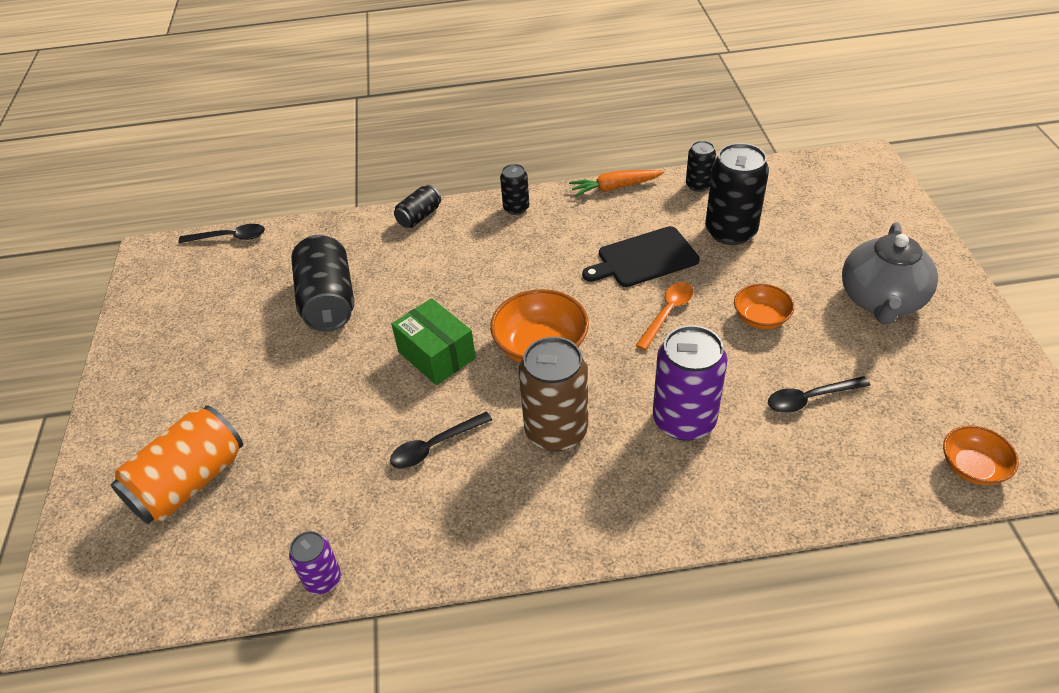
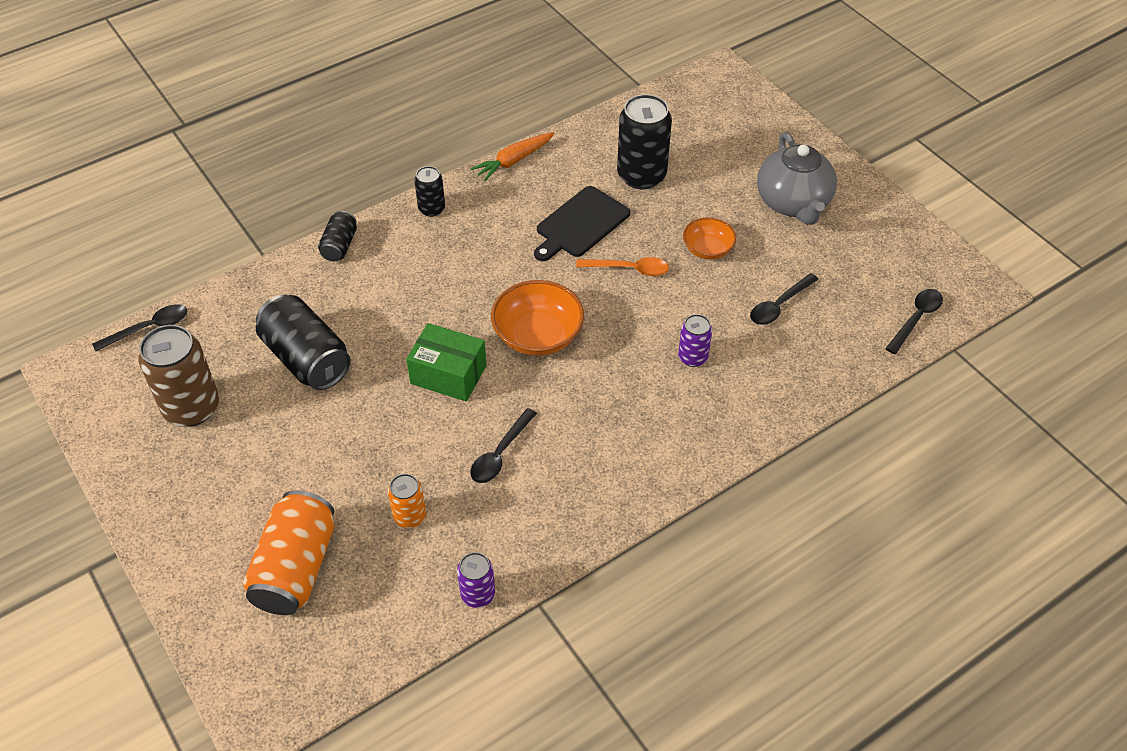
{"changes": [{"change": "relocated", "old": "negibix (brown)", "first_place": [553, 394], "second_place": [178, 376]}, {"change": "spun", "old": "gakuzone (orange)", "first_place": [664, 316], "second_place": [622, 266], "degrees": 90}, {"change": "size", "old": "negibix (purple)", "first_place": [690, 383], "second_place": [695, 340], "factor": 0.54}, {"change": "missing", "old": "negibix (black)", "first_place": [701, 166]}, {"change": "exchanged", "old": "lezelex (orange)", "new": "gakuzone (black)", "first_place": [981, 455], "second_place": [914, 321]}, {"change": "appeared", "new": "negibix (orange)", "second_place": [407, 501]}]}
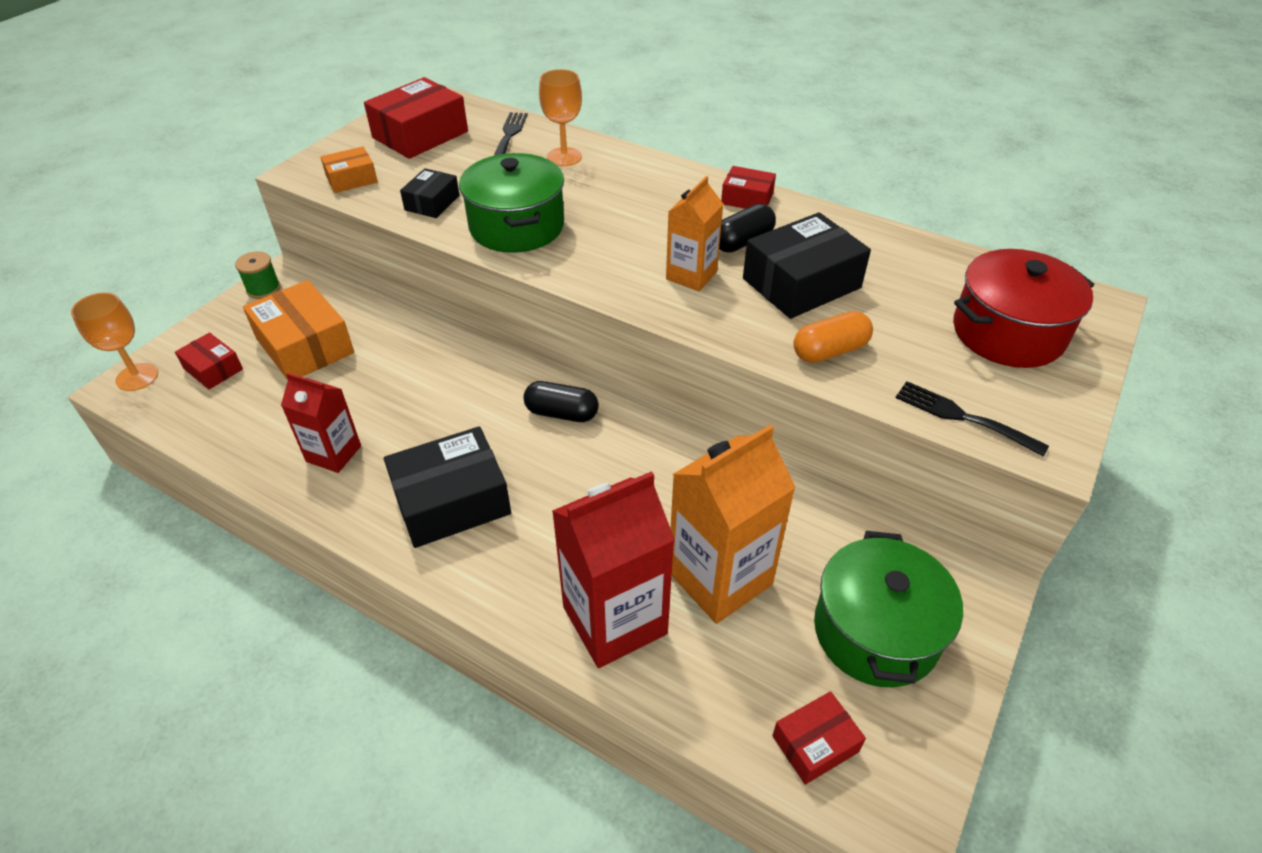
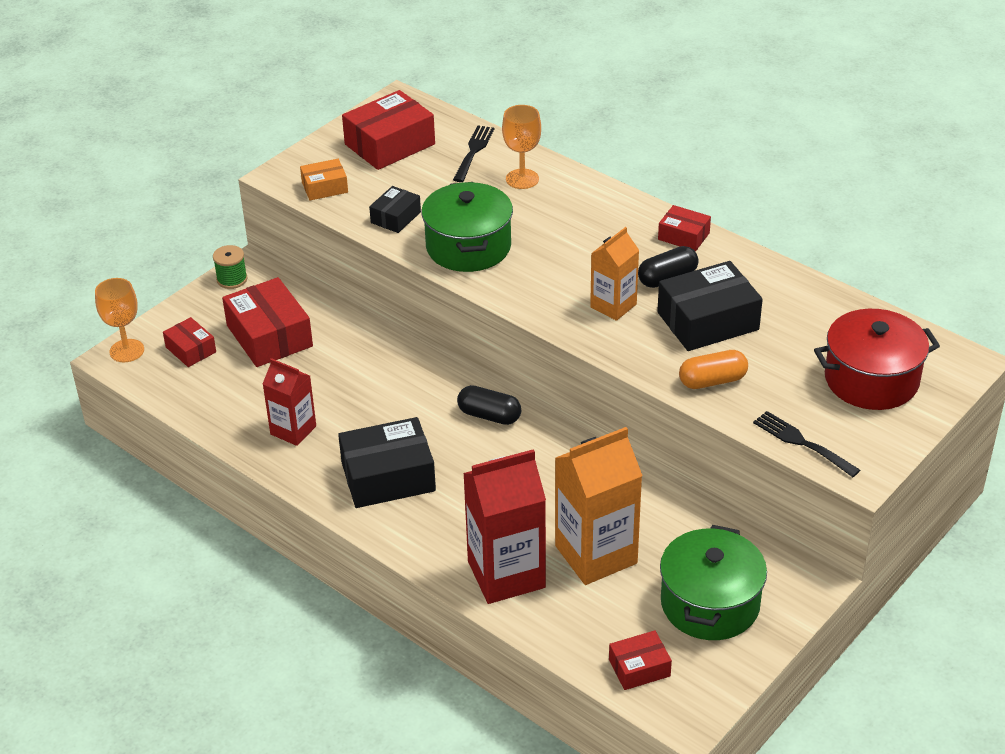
{"changes": [{"change": "colour", "old": "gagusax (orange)", "new": "gagusax (red)", "first_place": [298, 330], "second_place": [267, 322]}]}
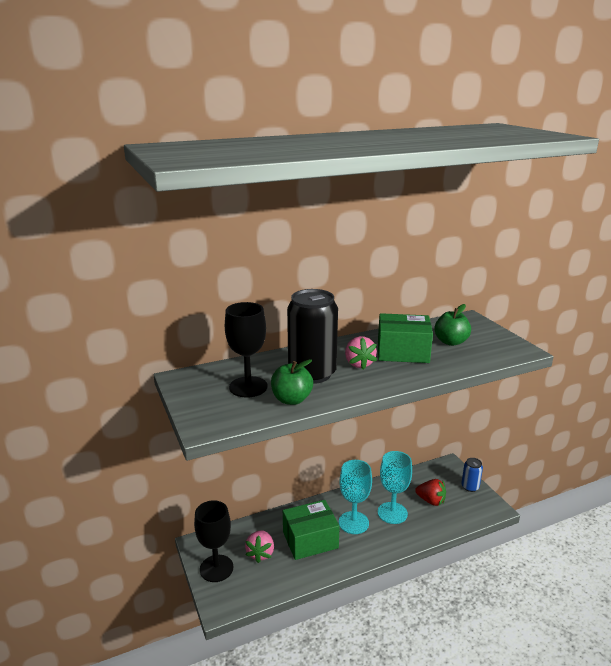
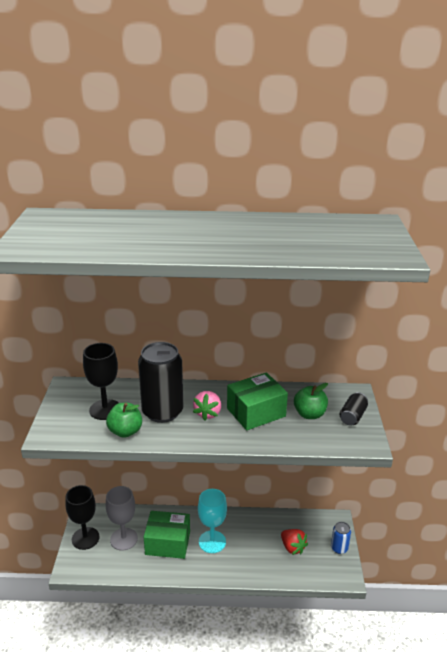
{"changes": [{"change": "exchanged", "old": "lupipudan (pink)", "new": "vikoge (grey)", "first_place": [259, 546], "second_place": [122, 518]}, {"change": "spun", "old": "gagusax (green)", "first_place": [405, 338], "second_place": [257, 401], "degrees": -60}, {"change": "missing", "old": "vikoge (turquoise)", "first_place": [395, 487]}, {"change": "appeared", "new": "negibix (black)", "second_place": [353, 408]}]}
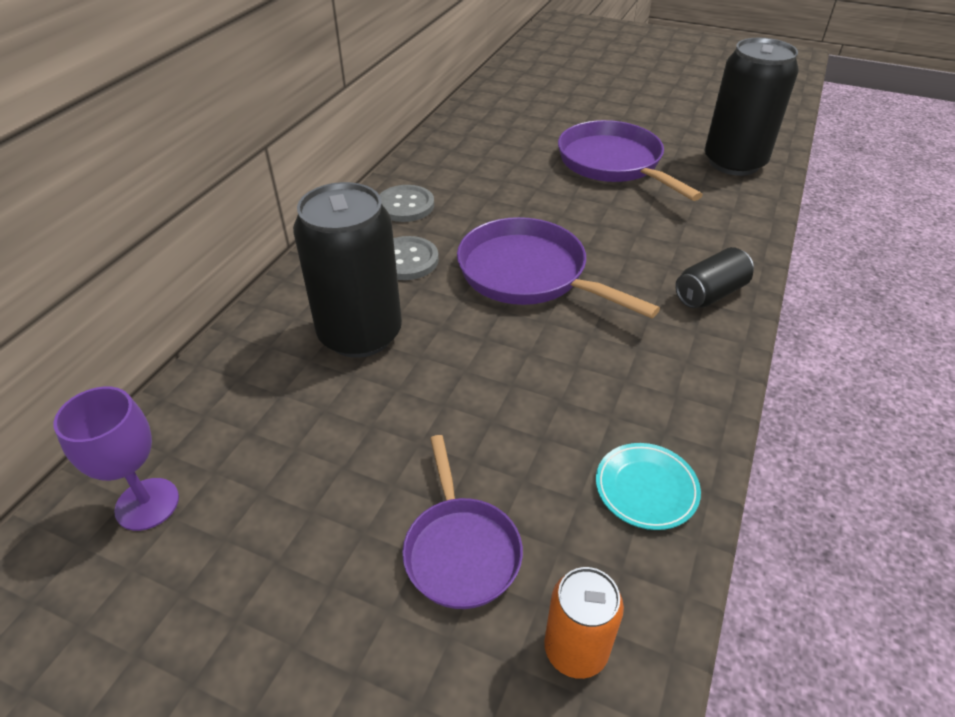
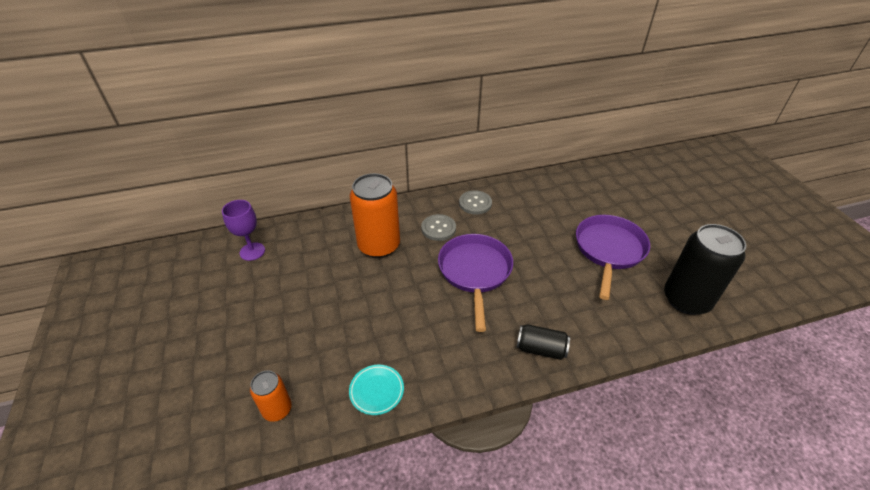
{"changes": [{"change": "colour", "old": "negibix (black)", "new": "negibix (orange)", "first_place": [347, 270], "second_place": [375, 215]}, {"change": "missing", "old": "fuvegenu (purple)", "first_place": [462, 522]}]}
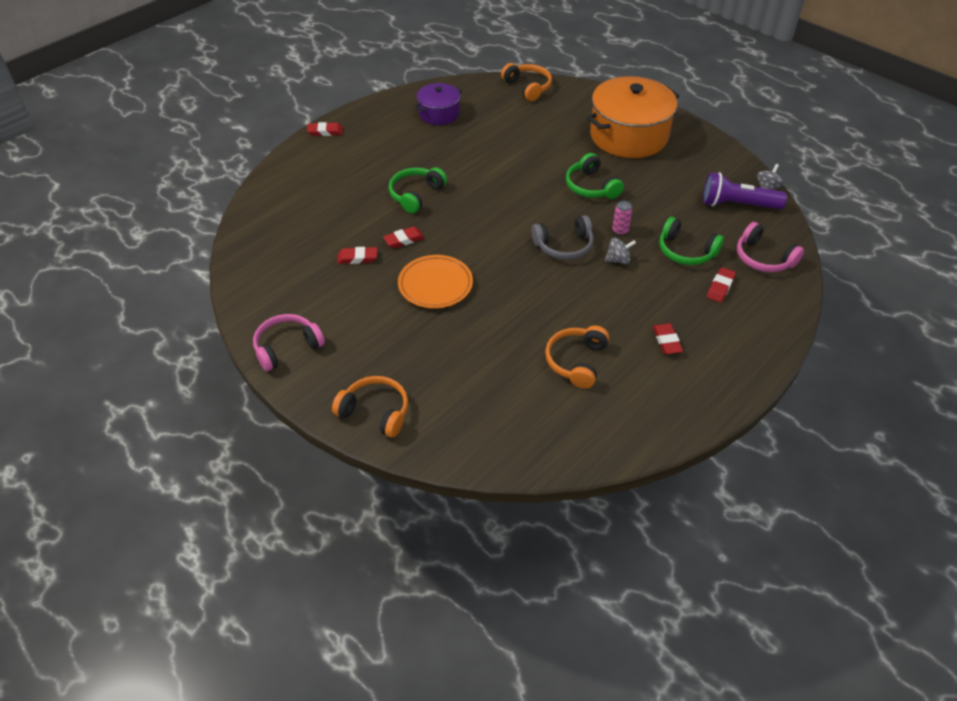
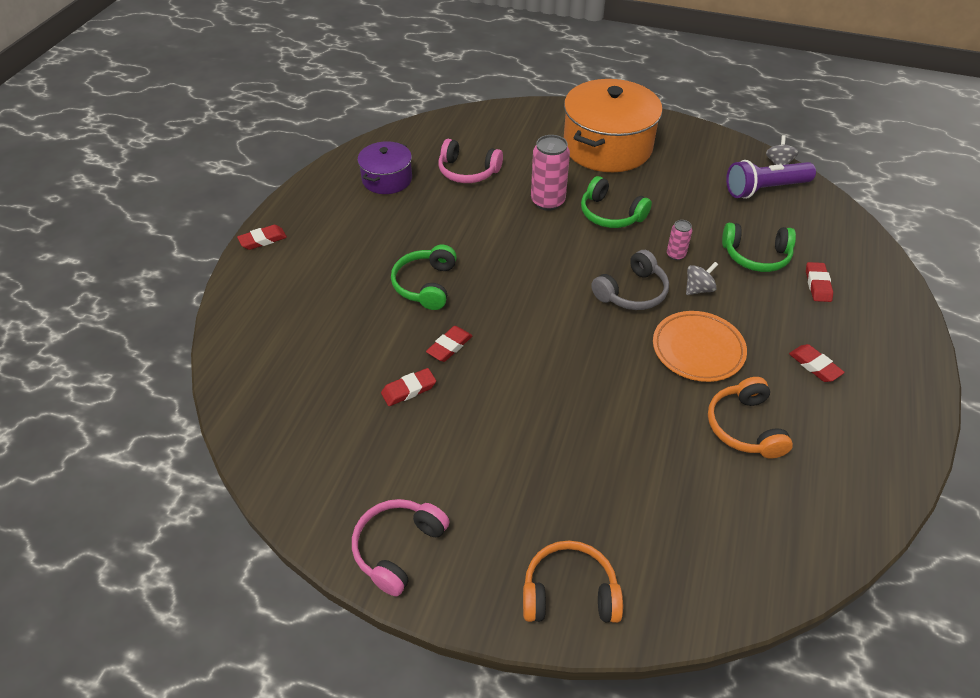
{"changes": [{"change": "relocated", "old": "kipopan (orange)", "first_place": [435, 282], "second_place": [700, 346]}, {"change": "missing", "old": "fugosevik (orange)", "first_place": [526, 82]}, {"change": "relocated", "old": "fugosevik (pink)", "first_place": [770, 247], "second_place": [471, 161]}, {"change": "appeared", "new": "negibix (pink)", "second_place": [550, 173]}]}
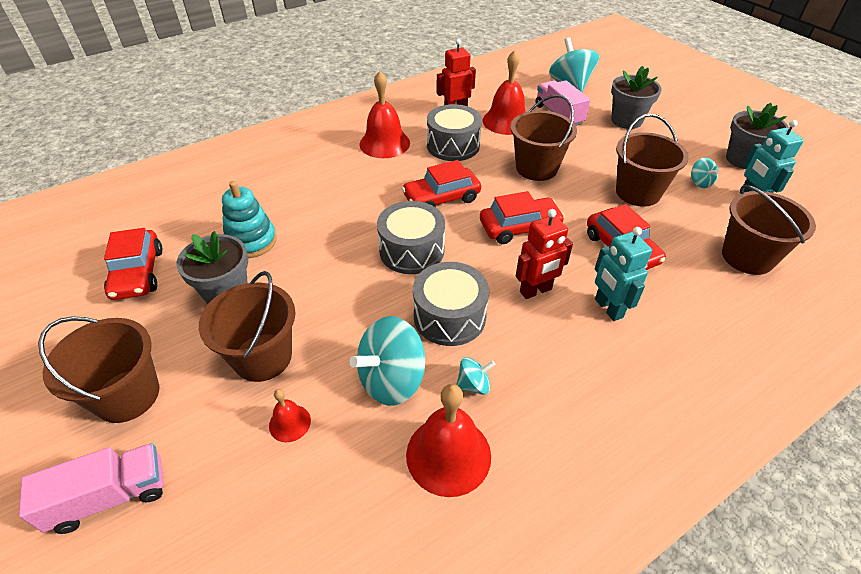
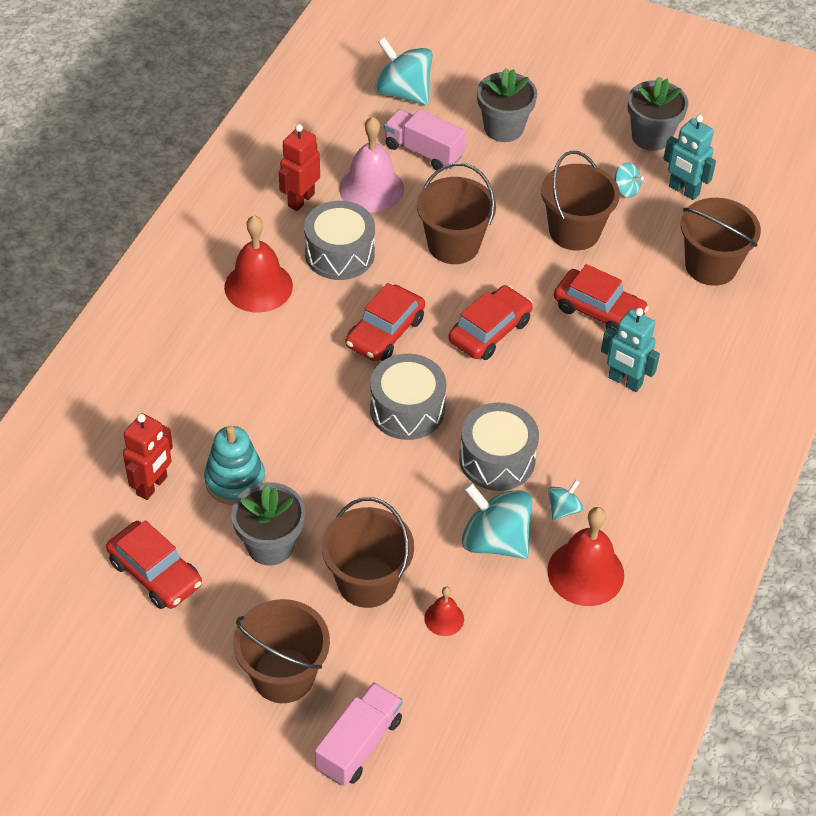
{"changes": [{"change": "spun", "old": "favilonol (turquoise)", "first_place": [387, 361], "second_place": [497, 521], "degrees": 105}, {"change": "colour", "old": "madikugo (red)", "new": "madikugo (pink)", "first_place": [503, 92], "second_place": [371, 164]}, {"change": "relocated", "old": "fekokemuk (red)", "first_place": [544, 254], "second_place": [148, 456]}]}
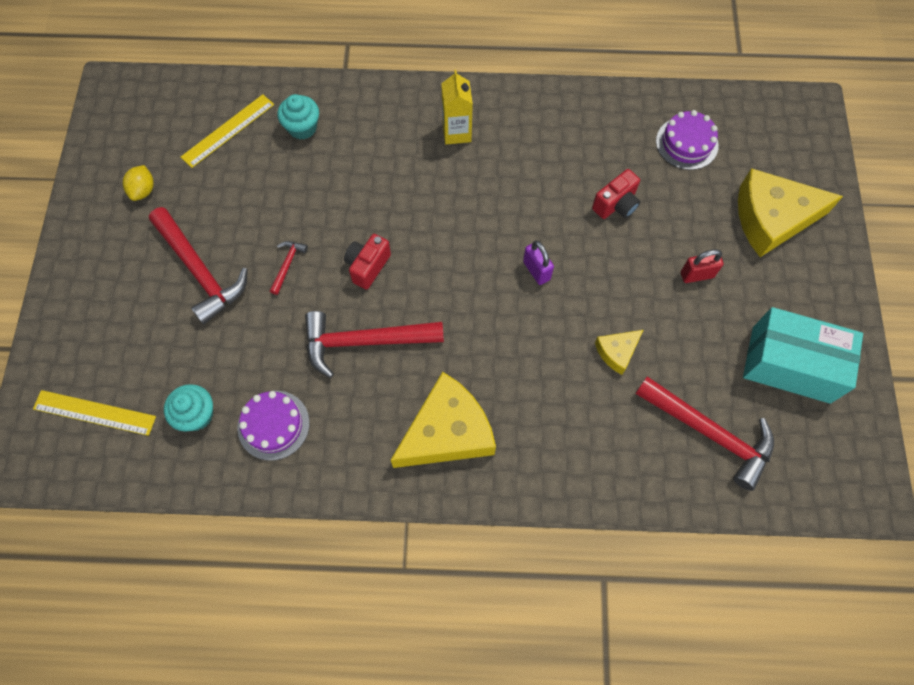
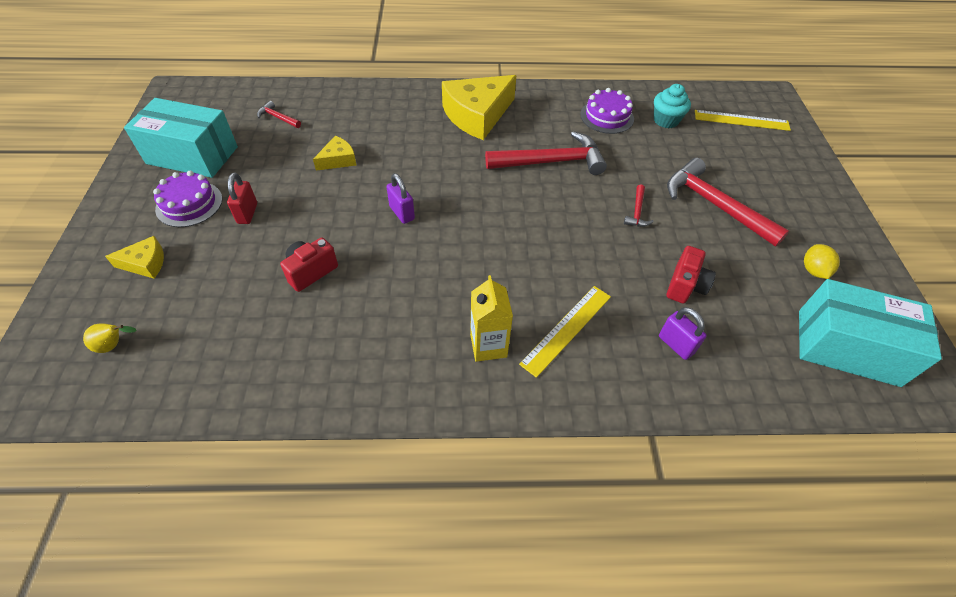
{"changes": [{"change": "relocated", "old": "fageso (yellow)", "first_place": [227, 131], "second_place": [565, 332]}, {"change": "exchanged", "old": "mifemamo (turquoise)", "new": "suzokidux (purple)", "first_place": [298, 117], "second_place": [683, 333]}, {"change": "relocated", "old": "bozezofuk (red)", "first_place": [367, 262], "second_place": [691, 275]}, {"change": "size", "old": "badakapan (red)", "first_place": [704, 433], "second_place": [279, 114], "factor": 0.45}, {"change": "relocated", "old": "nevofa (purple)", "first_place": [687, 140], "second_place": [187, 199]}, {"change": "spun", "old": "suzokidux (red)", "first_place": [702, 266], "second_place": [242, 198], "degrees": -75}, {"change": "size", "old": "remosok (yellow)", "first_place": [790, 212], "second_place": [134, 257], "factor": 0.48}, {"change": "appeared", "new": "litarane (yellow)", "second_place": [110, 338]}, {"change": "appeared", "new": "gagusax (turquoise)", "second_place": [870, 333]}]}
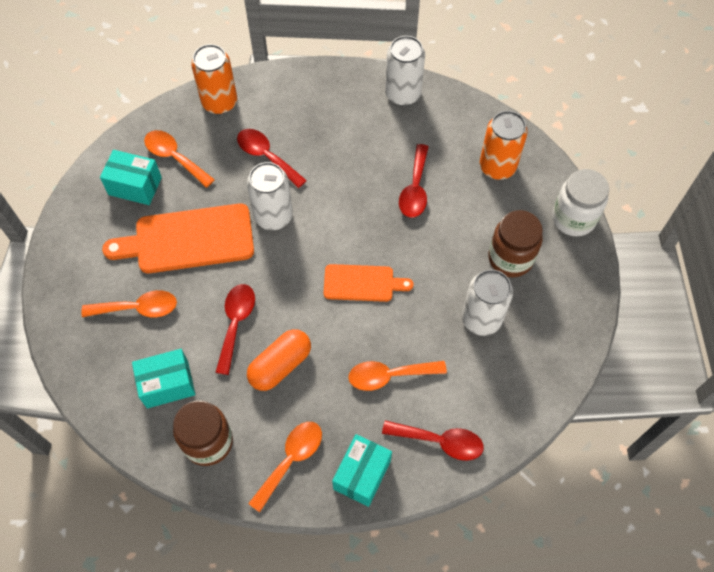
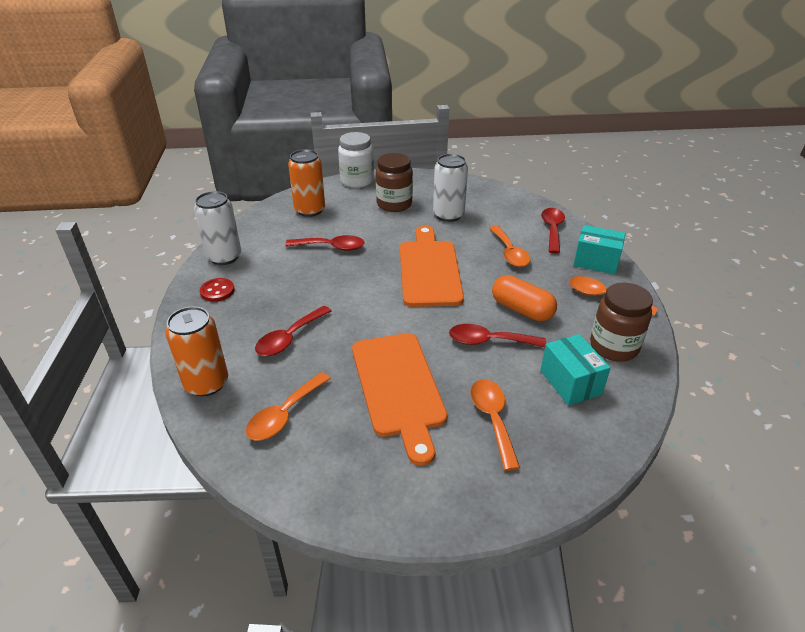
{"changes": [{"change": "missing", "old": "gagusax (turquoise)", "first_place": [131, 177]}, {"change": "missing", "old": "negibix (white)", "first_place": [270, 196]}, {"change": "size", "old": "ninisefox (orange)", "first_place": [369, 283], "second_place": [432, 266], "factor": 1.7}, {"change": "appeared", "new": "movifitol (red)", "second_place": [217, 290]}]}
